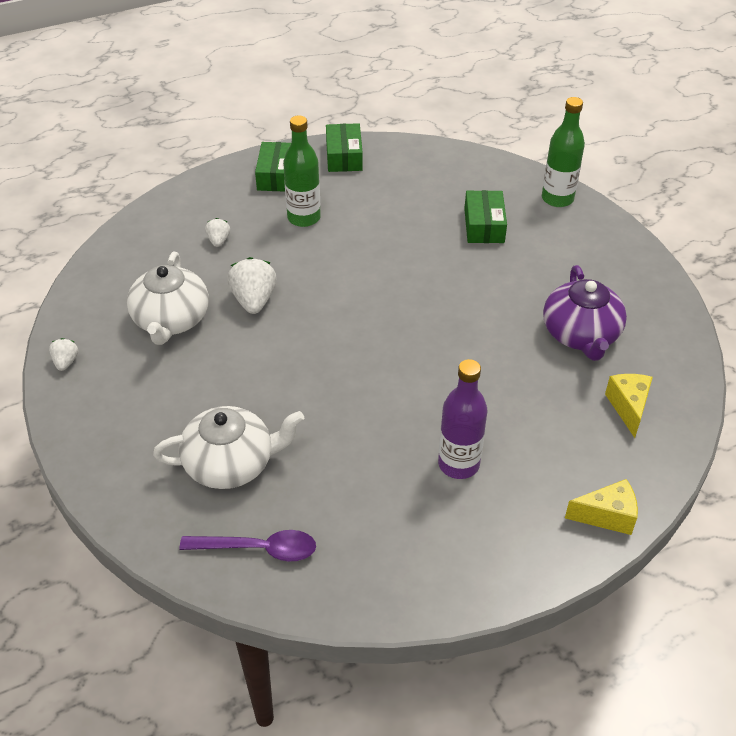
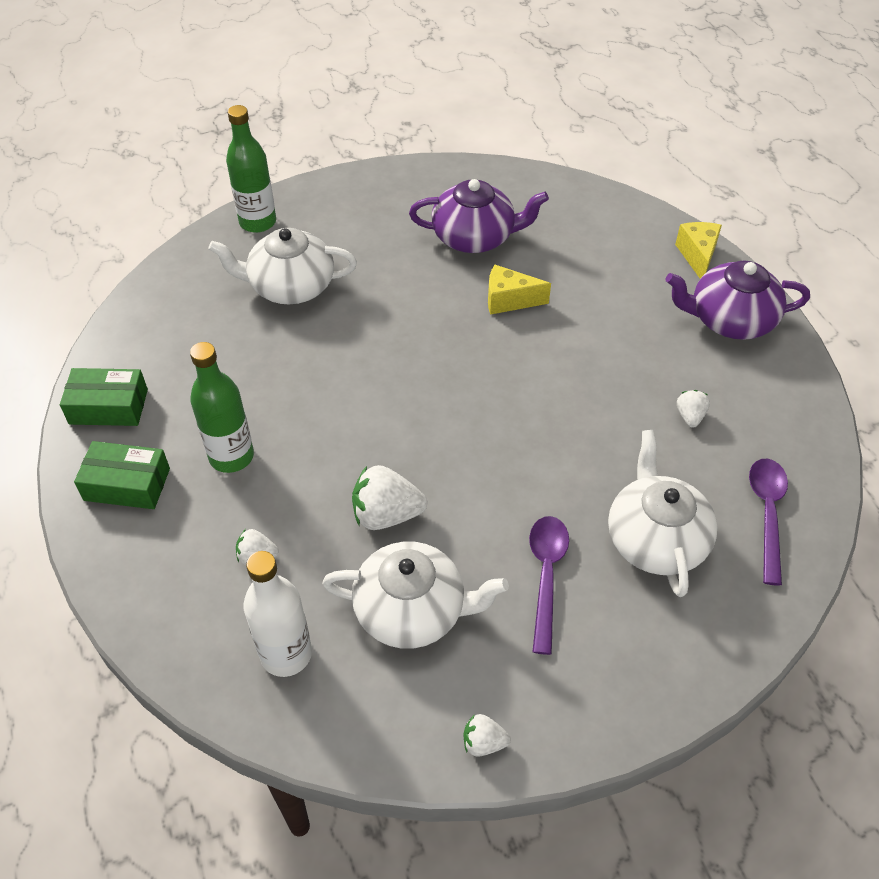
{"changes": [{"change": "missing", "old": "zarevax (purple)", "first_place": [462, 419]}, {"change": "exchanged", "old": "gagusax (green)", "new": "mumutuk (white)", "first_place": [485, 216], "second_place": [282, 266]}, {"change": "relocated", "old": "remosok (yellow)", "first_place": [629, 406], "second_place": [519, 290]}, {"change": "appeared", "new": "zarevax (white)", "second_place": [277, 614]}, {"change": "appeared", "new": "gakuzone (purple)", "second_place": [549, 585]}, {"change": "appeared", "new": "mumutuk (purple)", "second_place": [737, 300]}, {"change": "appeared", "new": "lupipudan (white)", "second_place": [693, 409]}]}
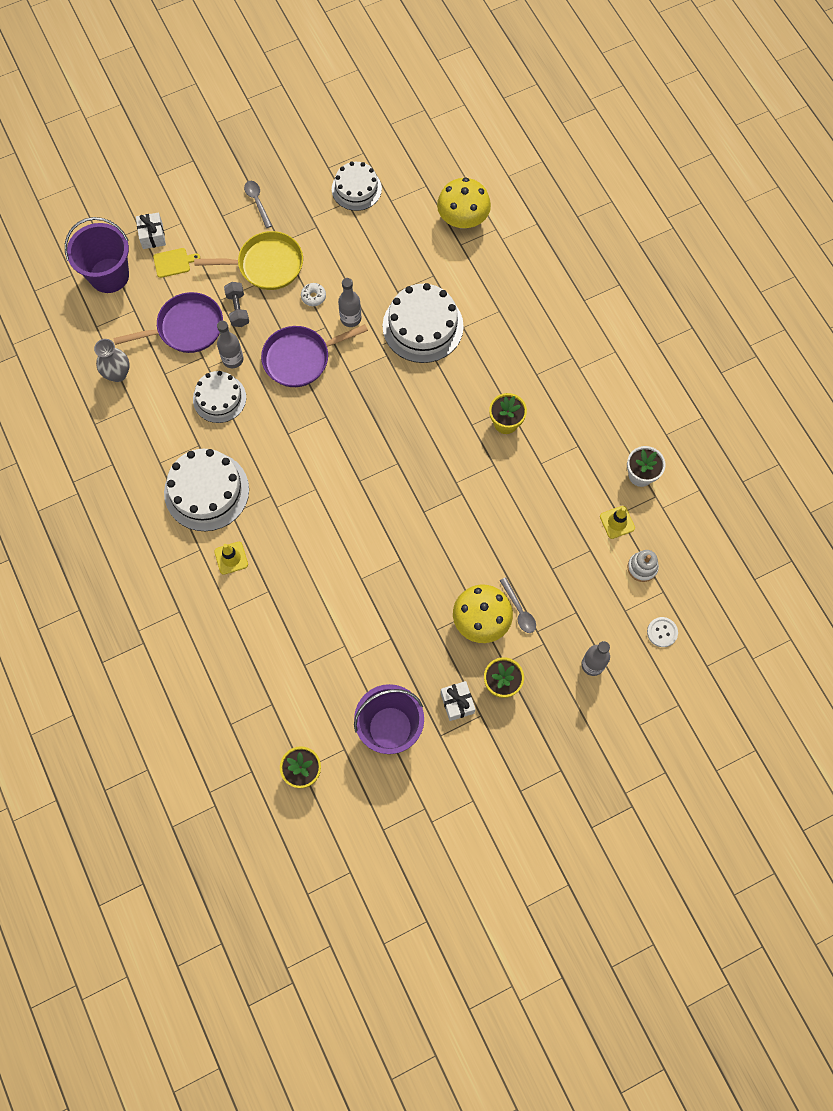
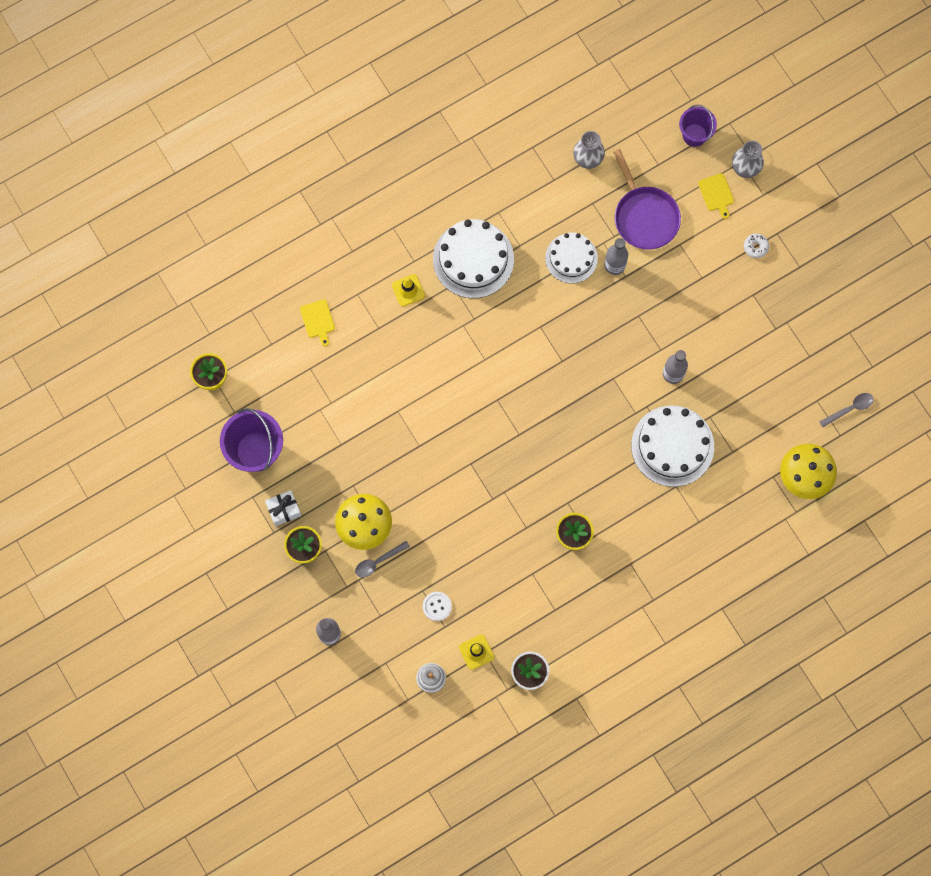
{"changes": [{"change": "size", "old": "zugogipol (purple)", "first_place": [97, 255], "second_place": [698, 126], "factor": 0.62}, {"change": "exchanged", "old": "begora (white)", "new": "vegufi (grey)", "first_place": [151, 231], "second_place": [748, 159]}, {"change": "missing", "old": "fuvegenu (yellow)", "first_place": [248, 260]}, {"change": "missing", "old": "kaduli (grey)", "first_place": [236, 304]}, {"change": "relocated", "old": "gakuzone (grey)", "first_place": [258, 204], "second_place": [846, 410]}, {"change": "missing", "old": "fuvegenu (purple)", "first_place": [314, 355]}, {"change": "relocated", "old": "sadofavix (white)", "first_place": [313, 294], "second_place": [756, 246]}, {"change": "missing", "old": "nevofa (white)", "first_place": [357, 186]}, {"change": "relocated", "old": "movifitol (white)", "first_place": [662, 632], "second_place": [437, 606]}, {"change": "appeared", "new": "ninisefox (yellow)", "second_place": [317, 322]}]}
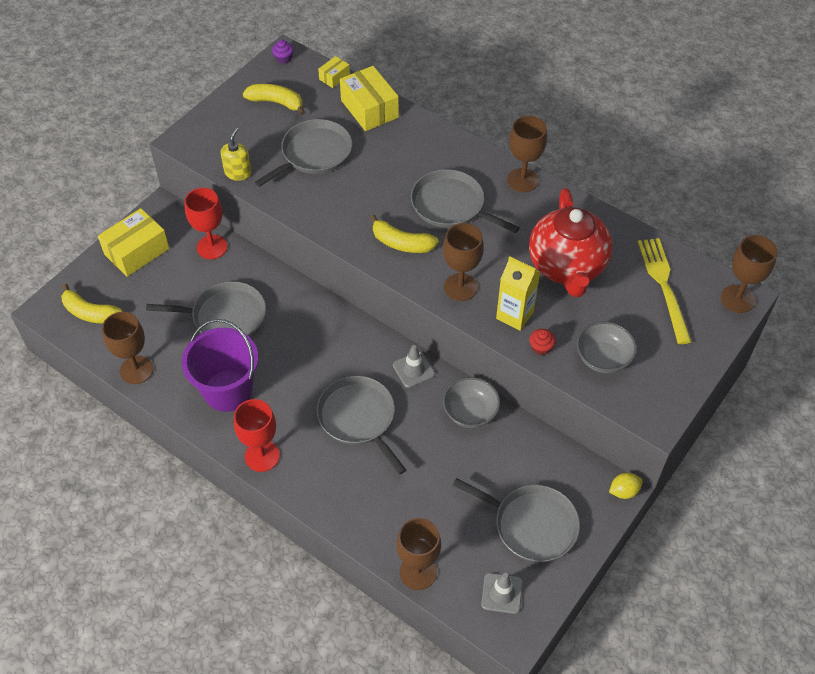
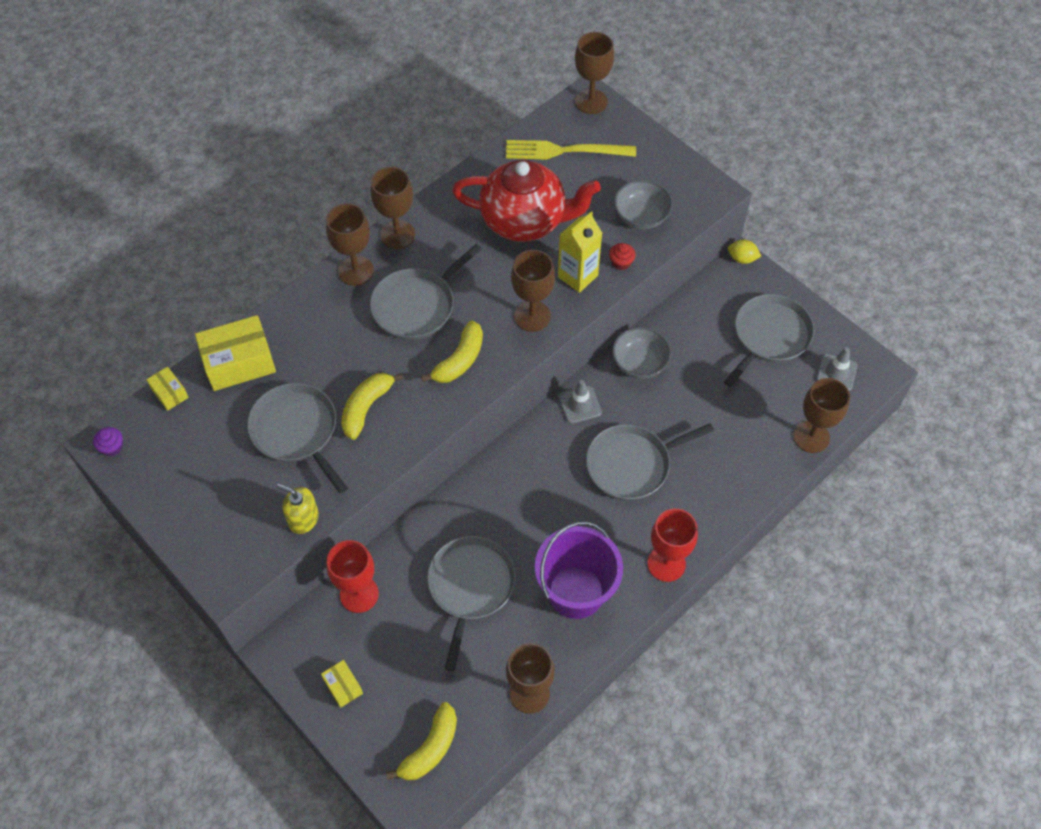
{"changes": [{"change": "size", "old": "gagusax (yellow)", "first_place": [133, 242], "second_place": [342, 684], "factor": 0.51}, {"change": "relocated", "old": "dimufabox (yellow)", "first_place": [274, 99], "second_place": [372, 406]}, {"change": "spun", "old": "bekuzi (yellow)", "first_place": [626, 486], "second_place": [744, 251], "degrees": -60}, {"change": "appeared", "new": "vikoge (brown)", "second_place": [350, 244]}]}
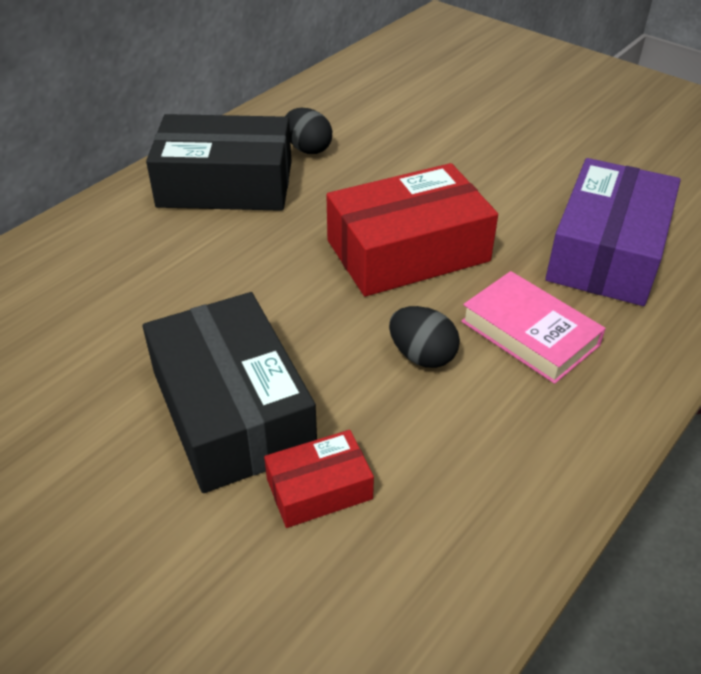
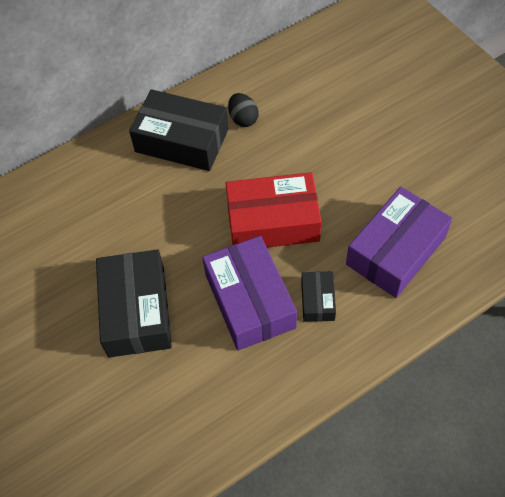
{"changes": [{"change": "missing", "old": "gagusax (red)", "first_place": [319, 479]}, {"change": "exchanged", "old": "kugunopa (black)", "new": "gagusax (purple)", "first_place": [424, 337], "second_place": [249, 293]}, {"change": "exchanged", "old": "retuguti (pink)", "new": "gagusax (black)", "first_place": [533, 327], "second_place": [318, 297]}]}
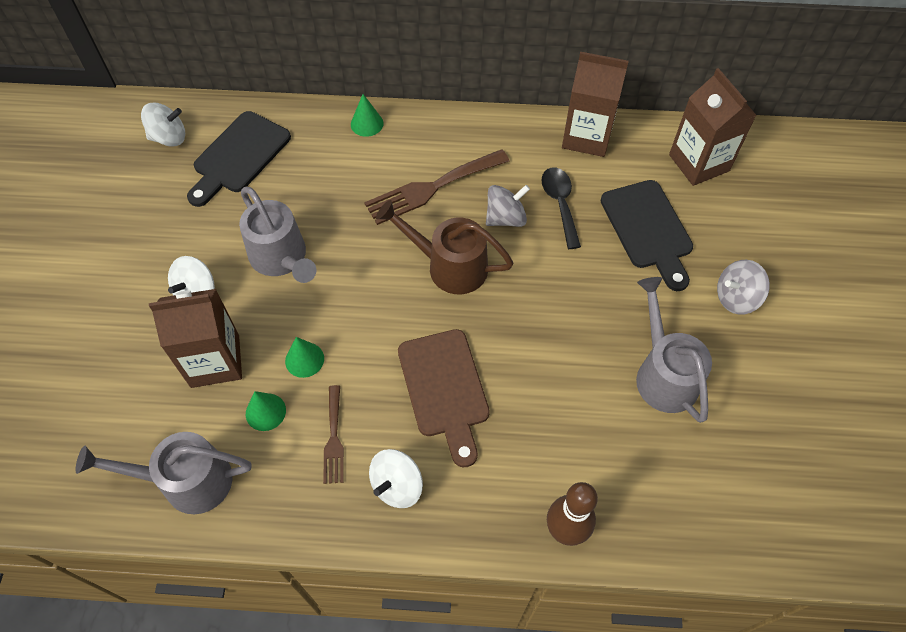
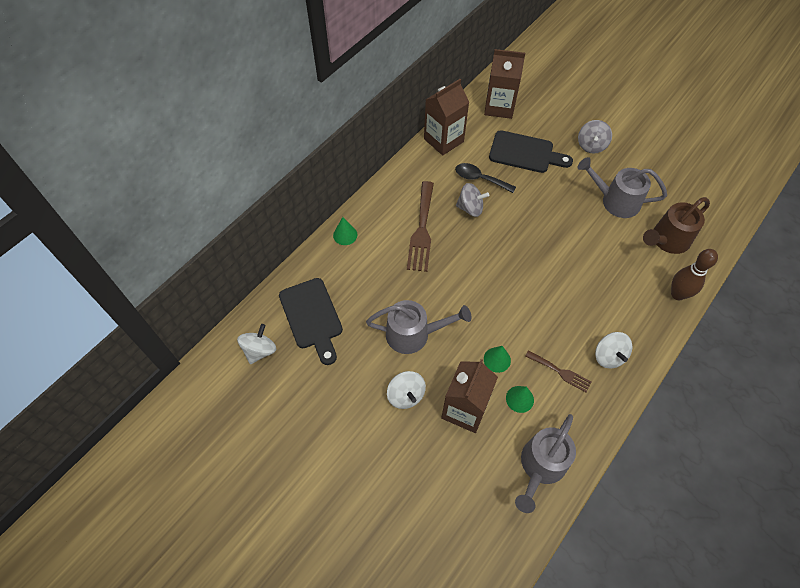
{"changes": [{"change": "relocated", "old": "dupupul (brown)", "first_place": [444, 247], "second_place": [676, 225]}, {"change": "missing", "old": "ninisefox (brown)", "first_place": [444, 398]}, {"change": "spun", "old": "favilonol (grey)", "first_place": [508, 206], "second_place": [472, 200], "degrees": 90}]}
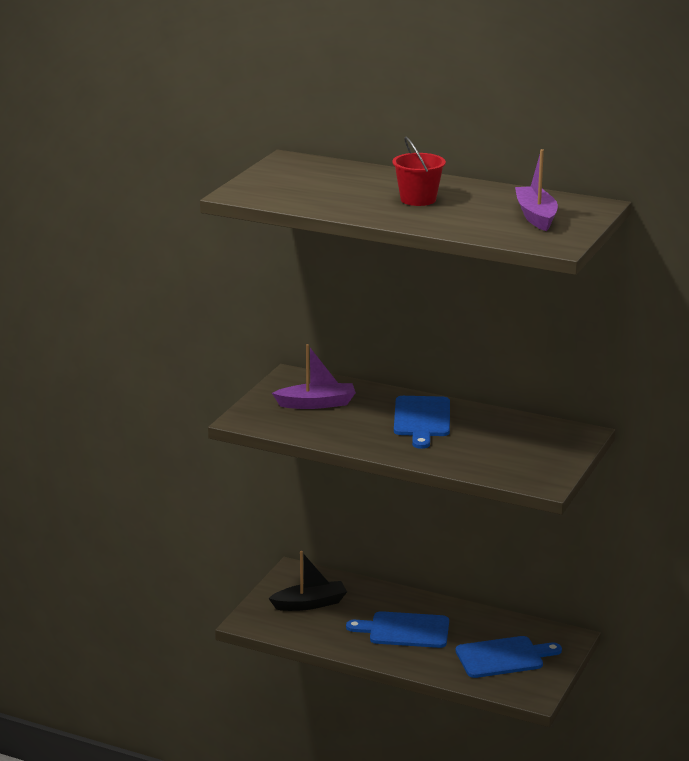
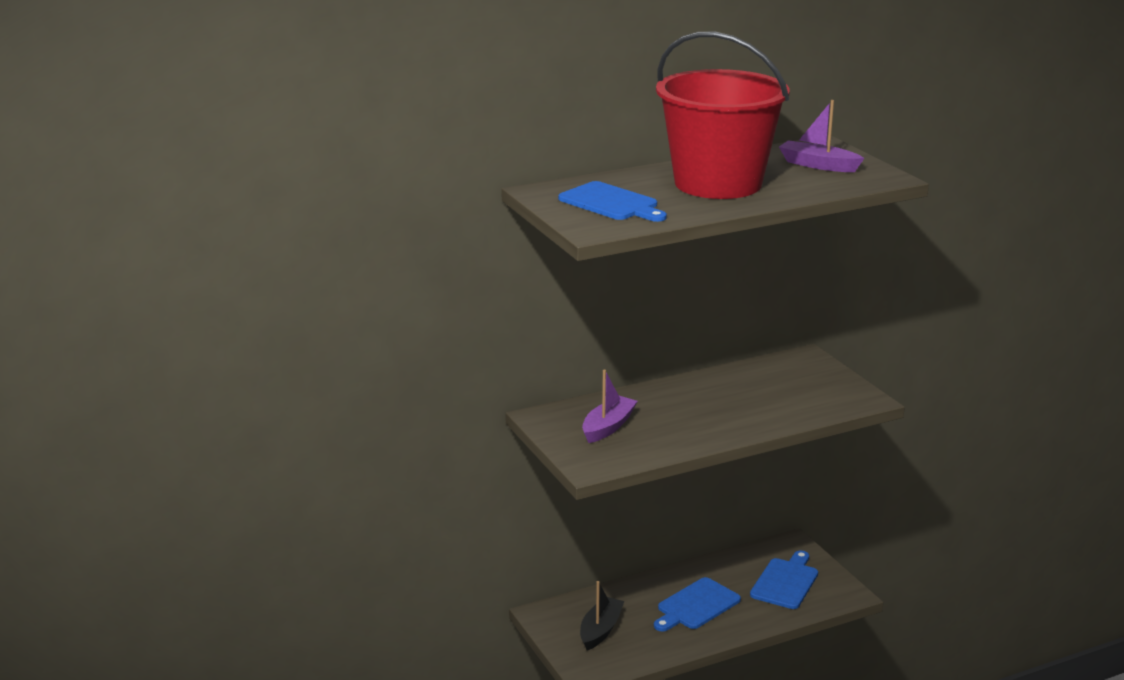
{"changes": [{"change": "size", "old": "zugogipol (red)", "first_place": [419, 171], "second_place": [723, 115], "factor": 2.47}, {"change": "relocated", "old": "ninisefox (blue)", "first_place": [422, 422], "second_place": [612, 201]}]}
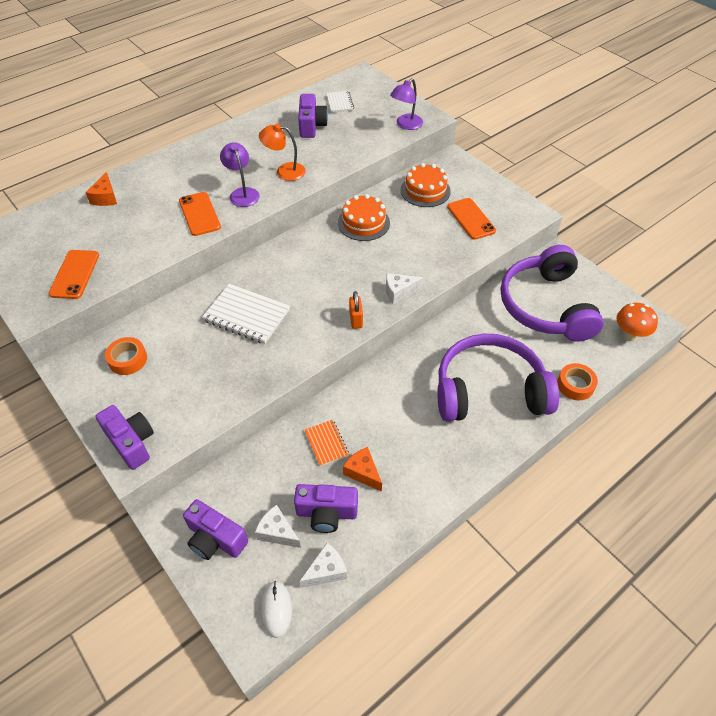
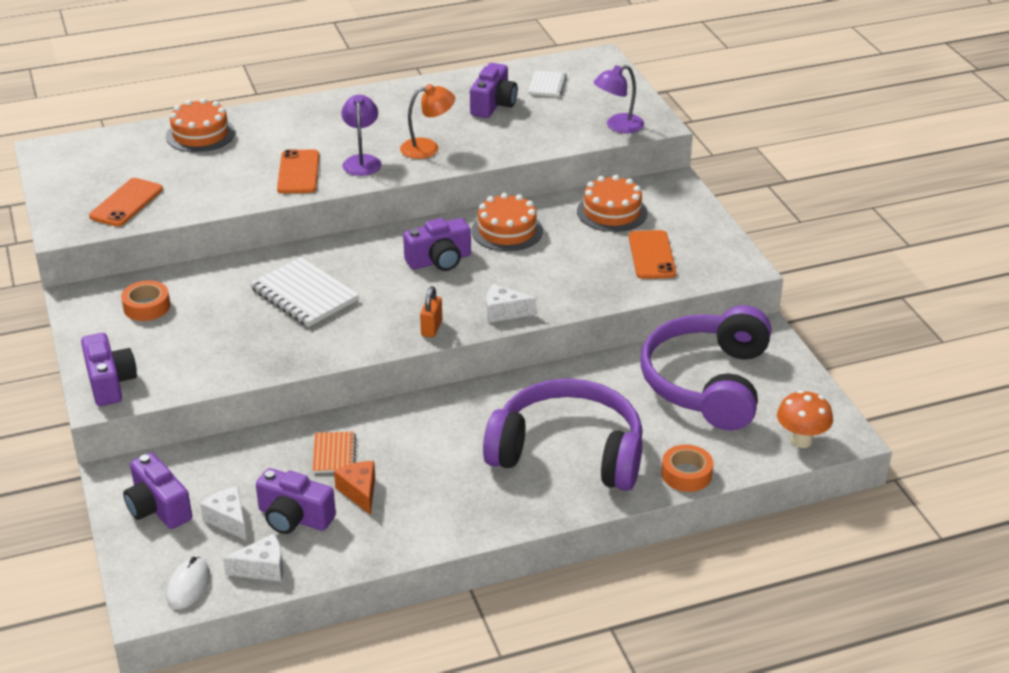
{"changes": [{"change": "exchanged", "old": "remosok (orange)", "new": "nevofa (orange)", "first_place": [101, 189], "second_place": [200, 125]}, {"change": "spun", "old": "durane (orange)", "first_place": [282, 152], "second_place": [427, 121], "degrees": 135}, {"change": "appeared", "new": "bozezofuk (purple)", "second_place": [437, 244]}]}
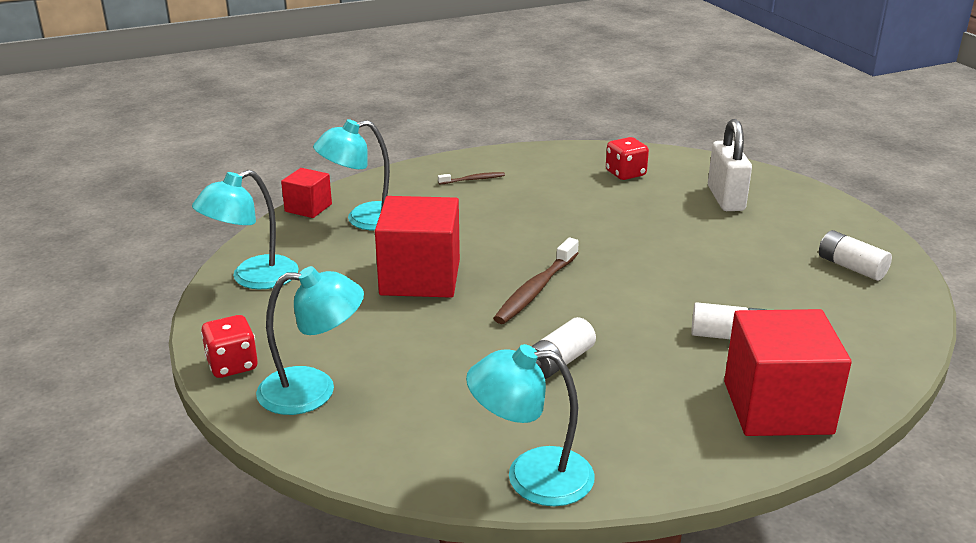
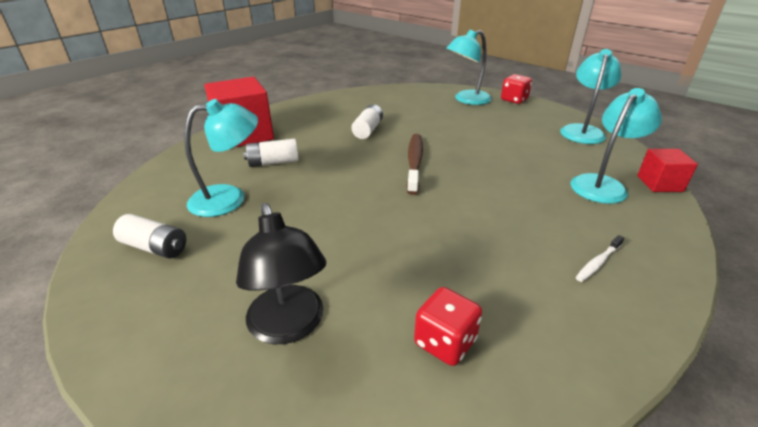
{"changes": [{"change": "missing", "old": "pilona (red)", "first_place": [417, 247]}, {"change": "colour", "old": "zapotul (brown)", "new": "zapotul (white)", "first_place": [471, 178], "second_place": [600, 258]}, {"change": "relocated", "old": "durane (turquoise)", "first_place": [530, 425], "second_place": [221, 158]}, {"change": "exchanged", "old": "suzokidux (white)", "new": "durane (black)", "first_place": [730, 165], "second_place": [281, 273]}]}
